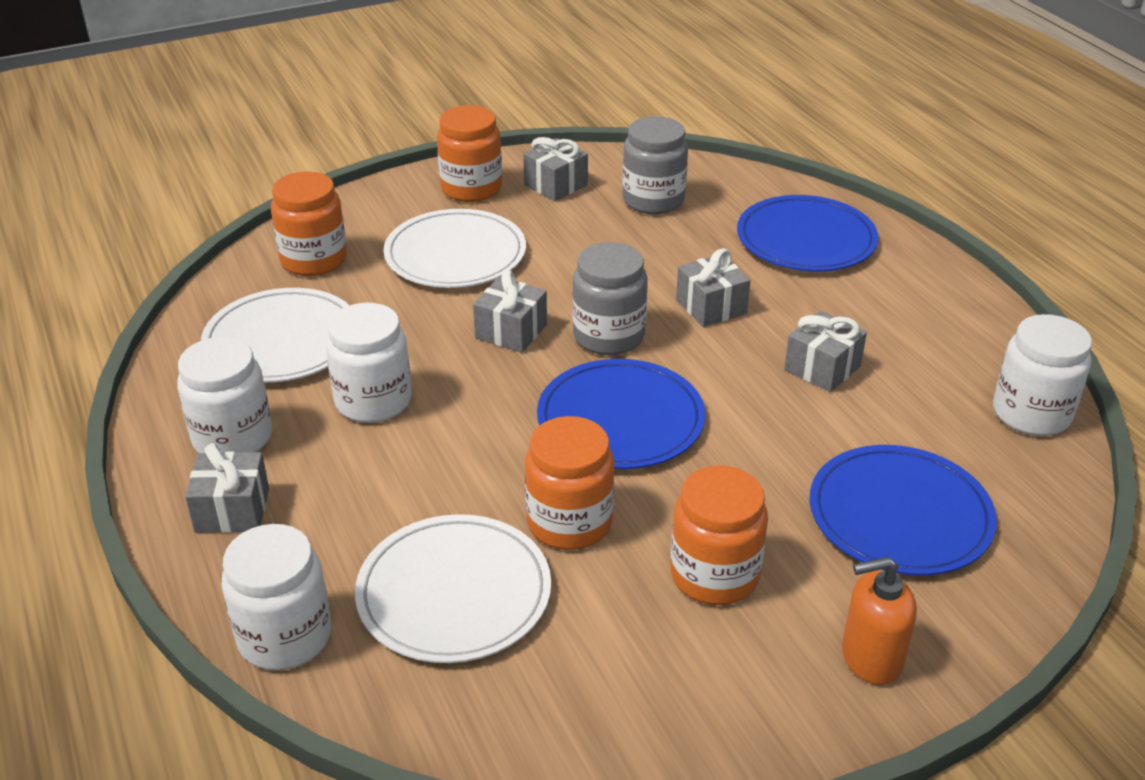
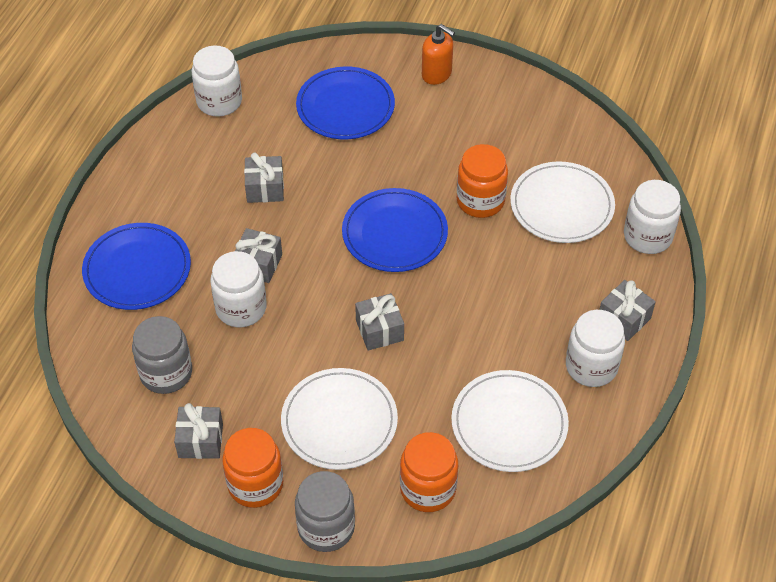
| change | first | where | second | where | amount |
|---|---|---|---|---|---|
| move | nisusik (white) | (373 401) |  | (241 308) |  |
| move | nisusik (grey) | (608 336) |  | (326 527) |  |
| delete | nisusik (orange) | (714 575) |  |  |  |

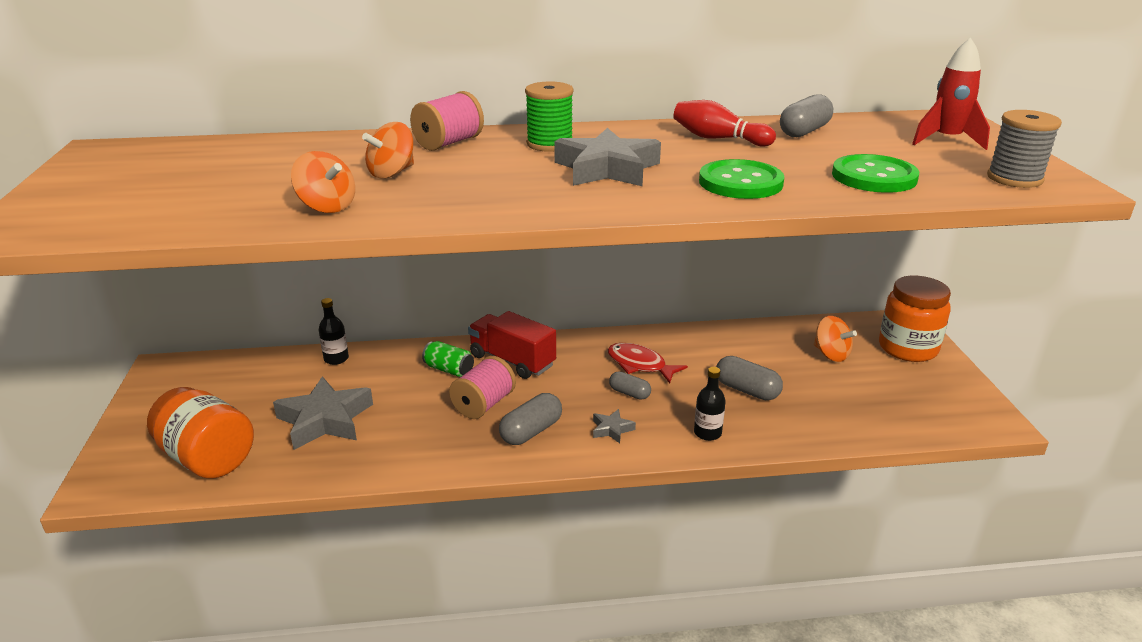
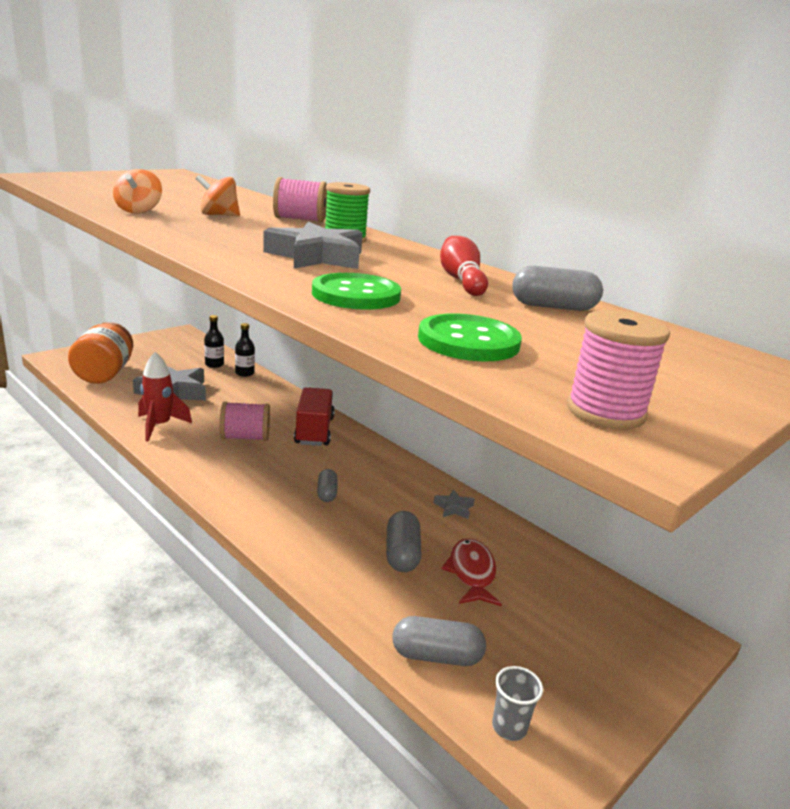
| change | first | where | second | where | amount |
|---|---|---|---|---|---|
| move | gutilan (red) | (946 140) |  | (159 426) |  |
| move | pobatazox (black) | (707 433) |  | (214 364) |  |
| move | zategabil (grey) | (531 431) |  | (436 656) |  |
| move | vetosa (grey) | (612 429) |  | (454 508) |  |
| move | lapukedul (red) | (640 365) |  | (471 573) |  |
| insert |  |  | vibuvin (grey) | (509 727) |  |
| recolor | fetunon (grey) | (1014 178) | fetunon (pink) | (605 412) |  |
| delete | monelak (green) | (449 369) |  |  |  |
| delete | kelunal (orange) | (831 354) |  |  |  |
| delete | nisusik (orange) | (907 348) |  |  |  |

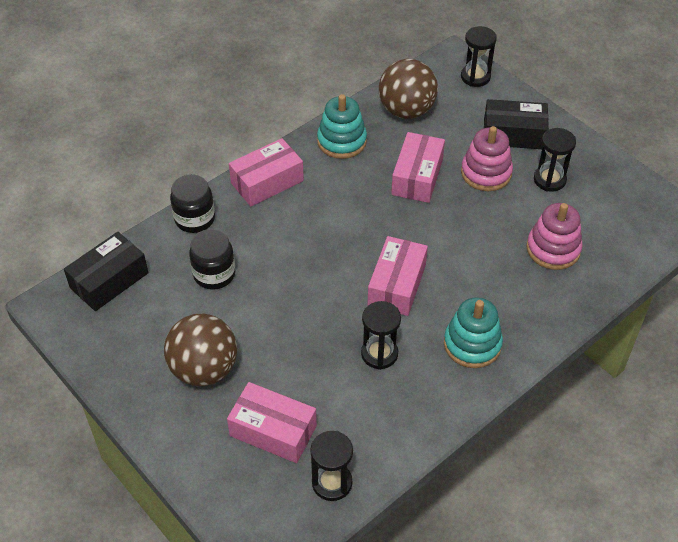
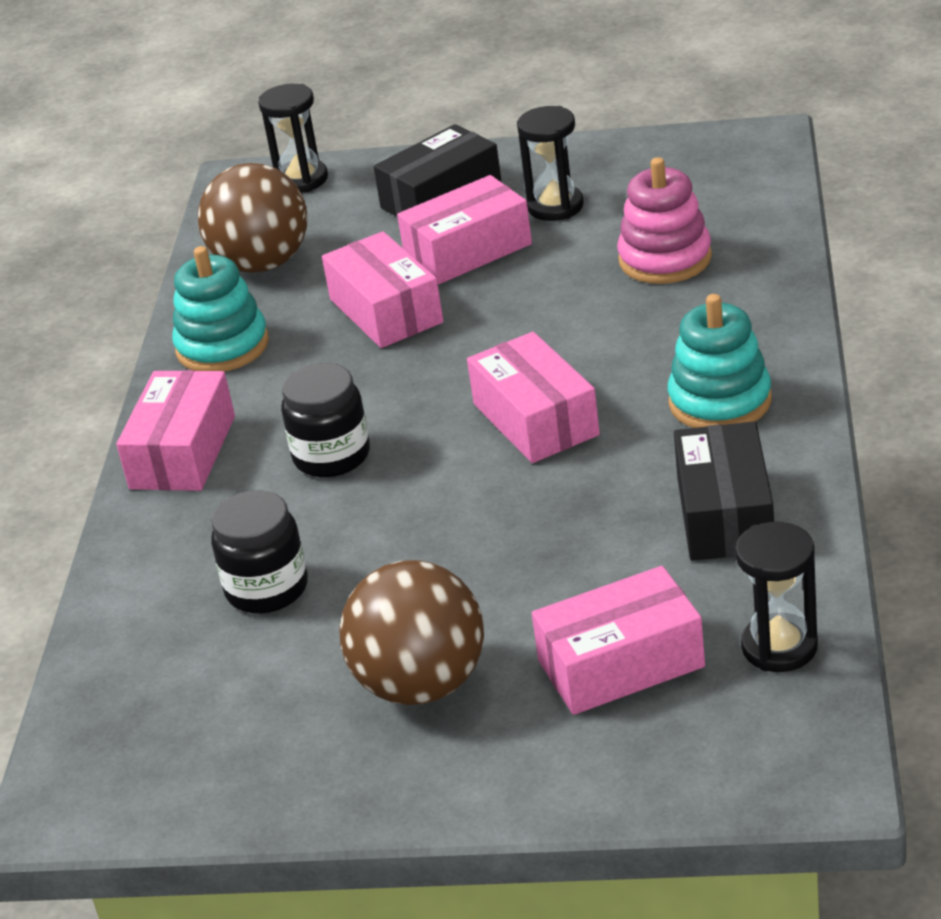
| change | first | where | second | where | amount |
|---|---|---|---|---|---|
| move | nisusik (black) | (195 219) |  | (332 456) |  |
| replace | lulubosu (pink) | (486 173) | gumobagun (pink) | (468 251) |  |
| move | gumobagun (black) | (109 280) |  | (725 514) |  |
| delete | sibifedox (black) | (379 354) |  |  |  |

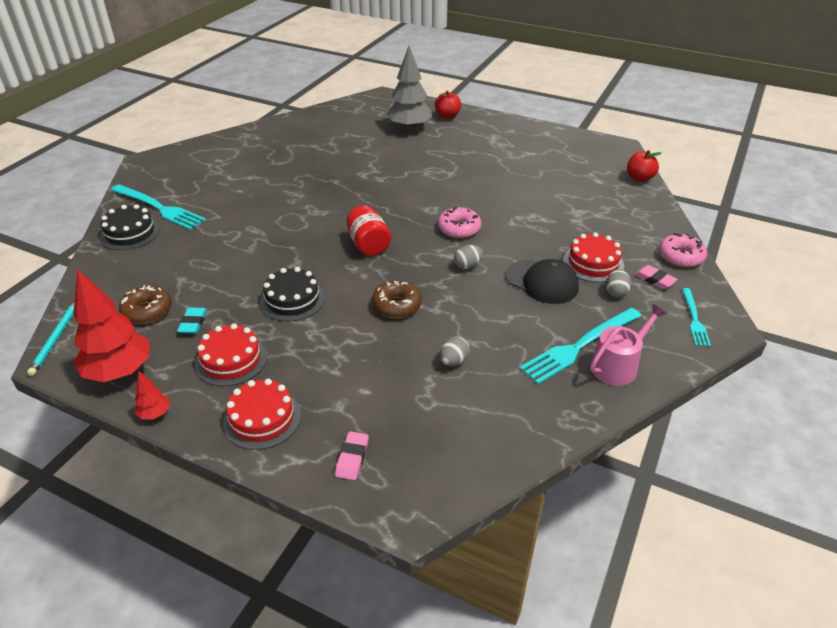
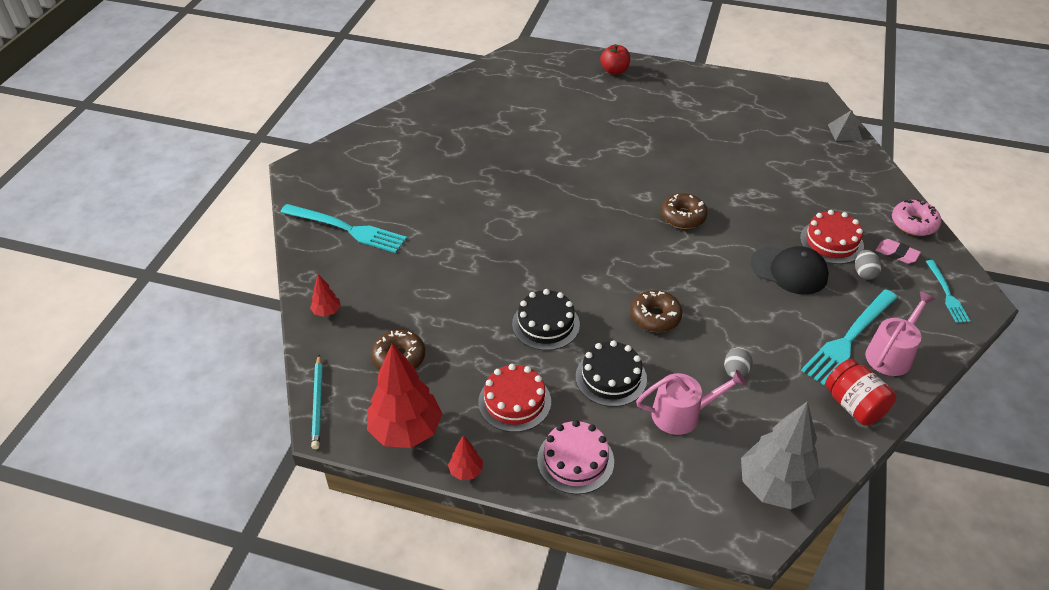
| change | first | where | second | where | amount |
|---|---|---|---|---|---|
| insert |  |  | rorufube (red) | (327 312) |  |
| recolor | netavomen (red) | (262 418) | netavomen (pink) | (575 460) |  |
| move | netavomen (black) | (130 233) |  | (611 377) |  |
| insert |  |  | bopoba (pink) | (682 414) |  |
| recolor | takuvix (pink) | (459 228) | takuvix (brown) | (682 217) |  |
| move | rorufube (grey) | (409 128) |  | (775 487) |  |
| move | nisusik (red) | (368 245) |  | (854 405) |  |
| replace | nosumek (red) | (639 178) | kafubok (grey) | (845 132) |  |
| delete | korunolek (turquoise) | (193 323) |  |  |  |
| delete | korunolek (pink) | (352 458) |  |  |  |
| delete | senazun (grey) | (467 266) |  |  |  |

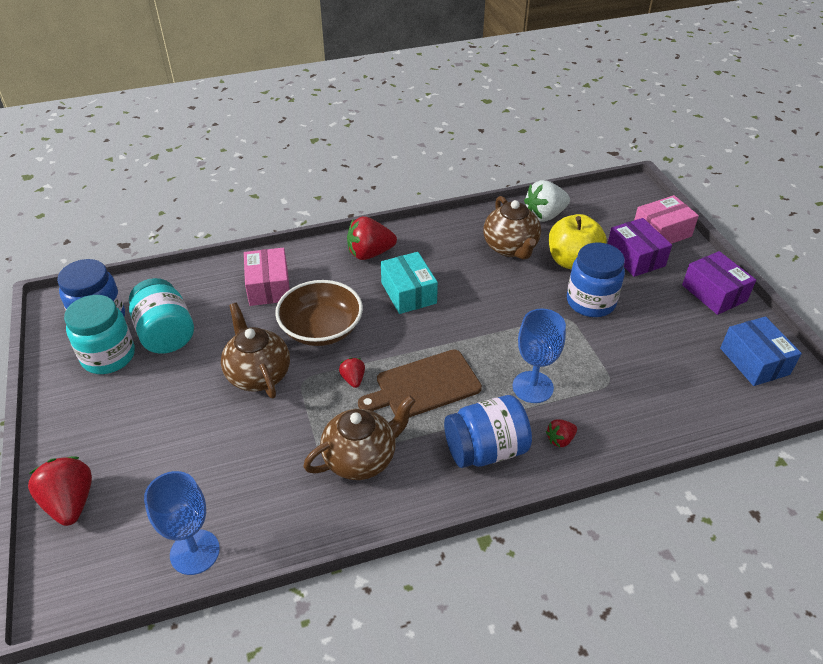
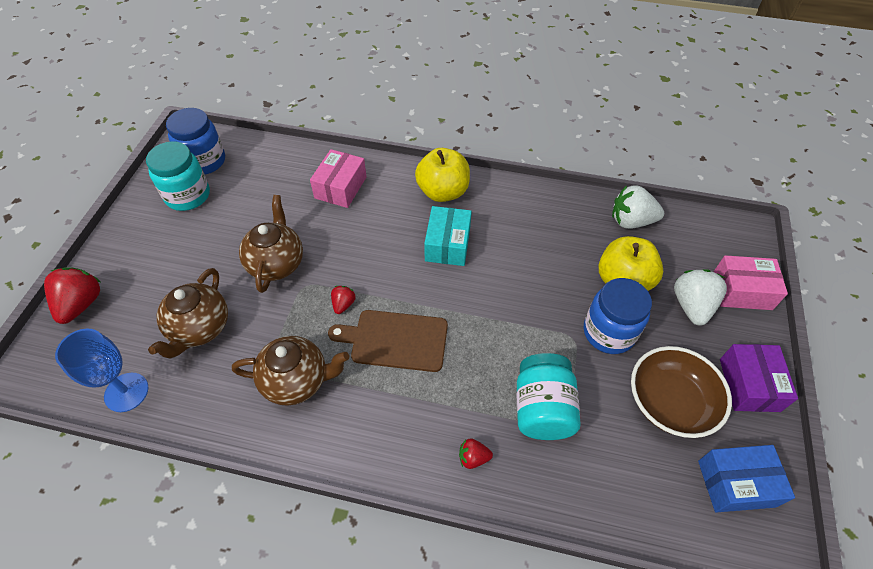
| change | first | where | second | where | amount |
|---|---|---|---|---|---|
| move | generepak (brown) | (510 248) |  | (200 329) |  |
| replace | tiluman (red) | (370 253) | nosumek (yellow) | (443 192) |  |
| move | nisusik (turquoise) | (166 334) |  | (542 409) |  |
| move | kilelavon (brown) | (321 329) |  | (670 402) |  |
| replace | gumobagun (purple) | (635 257) | tiluman (white) | (691 306) |  |
| rotate | gumobagun (blue) | (754 361) |  | (736 483) | 75 degrees clockwise |
| delete | nisusik (blue) | (485 450) |  |  |  |
| delete | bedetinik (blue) | (532 387) |  |  |  |

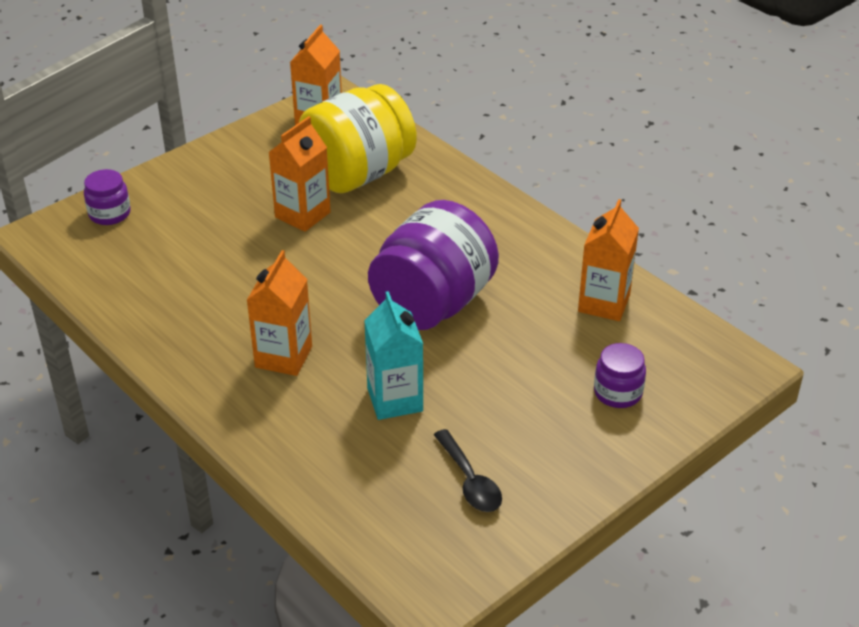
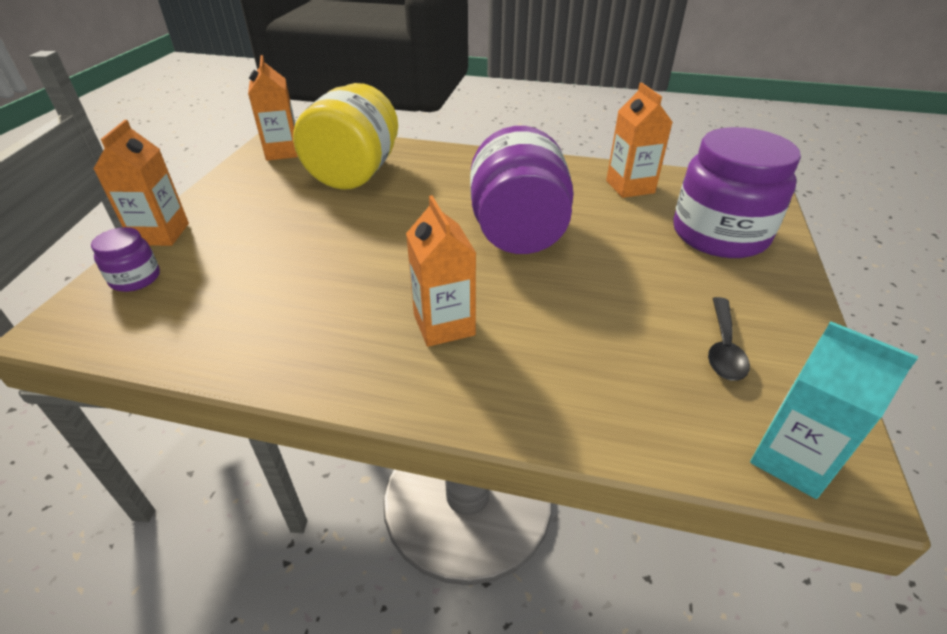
| change | first | where | second | where | amount |
|---|---|---|---|---|---|
| move | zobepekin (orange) | (302 215) |  | (161 234) |  |
| resize | nisusik (purple) | (617 392) |  | (719 234) | x2.18 |
| rotate | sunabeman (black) | (470 481) |  | (723 348) | 75 degrees clockwise |
| move | zobepekin (turquoise) | (395 400) |  | (792 460) |  |

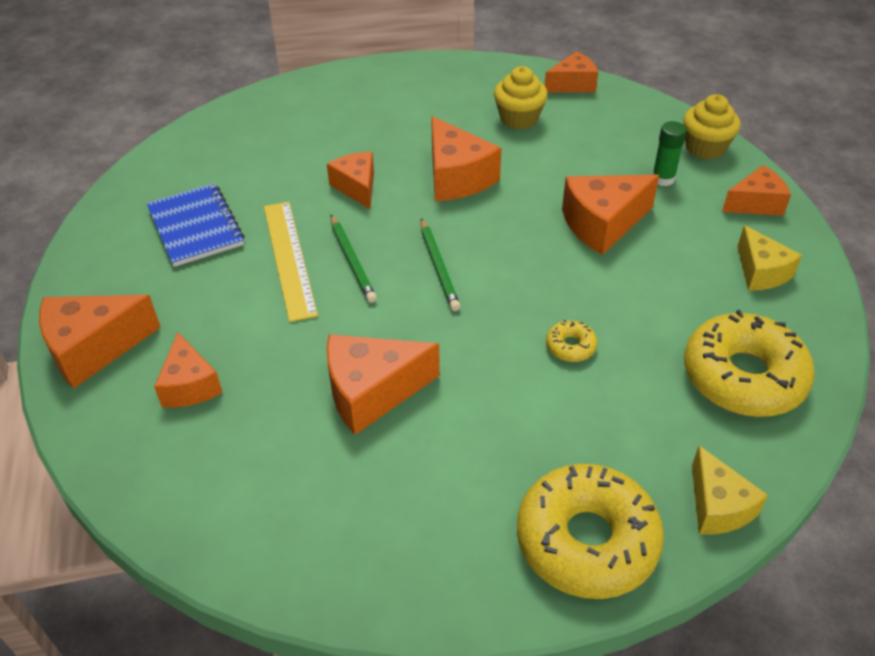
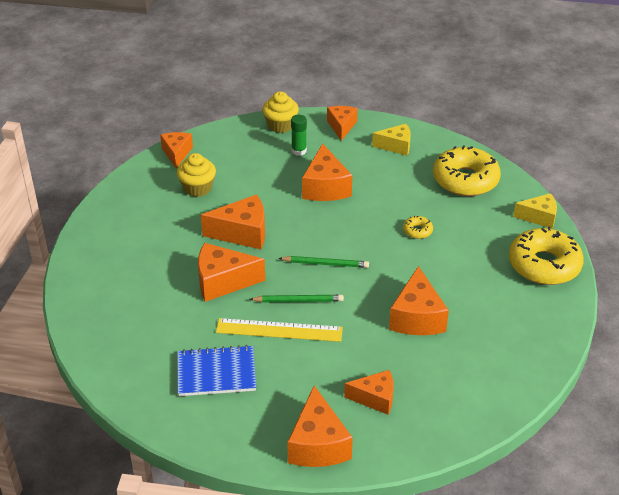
| change | first | where | second | where | amount |
|---|---|---|---|---|---|
| resize | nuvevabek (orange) | (357 187) |  | (223 282) | x1.52 |

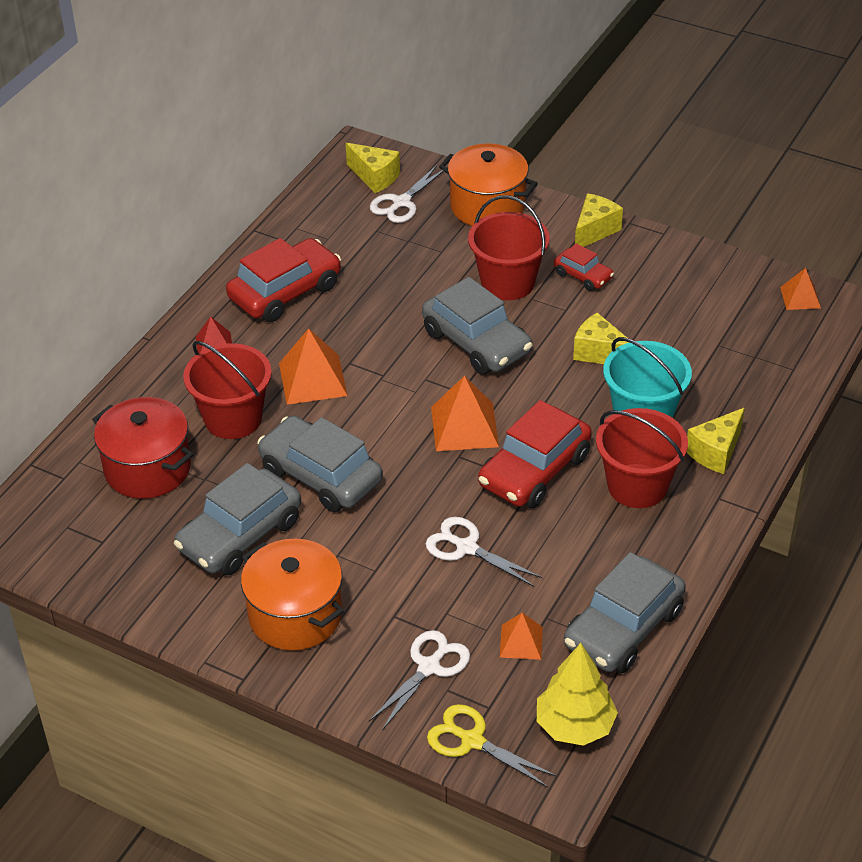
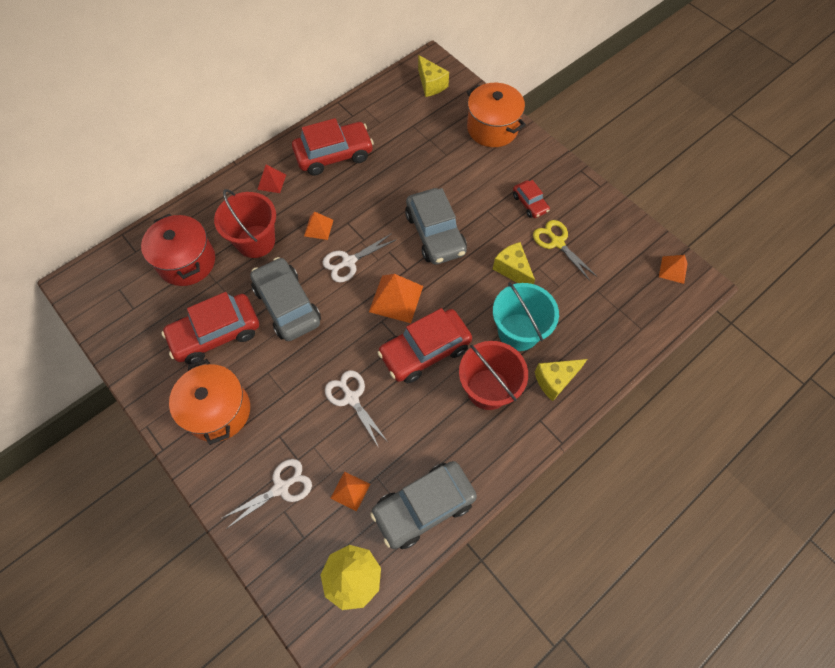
| change | first | where | second | where | amount |
|---|---|---|---|---|---|
| recolor | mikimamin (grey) | (240 535) | mikimamin (red) | (216 334) |  |
| resize | kafubok (orange) | (313 379) |  | (318 228) | x0.59 |
| move | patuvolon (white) | (401 202) |  | (349 262) |  |
| move | patuvolon (yellow) | (472 741) |  | (557 242) |  |
| delete | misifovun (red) | (508 282) |  |  |  |
| delete | nuvevabek (yellow) | (594 231) |  |  |  |

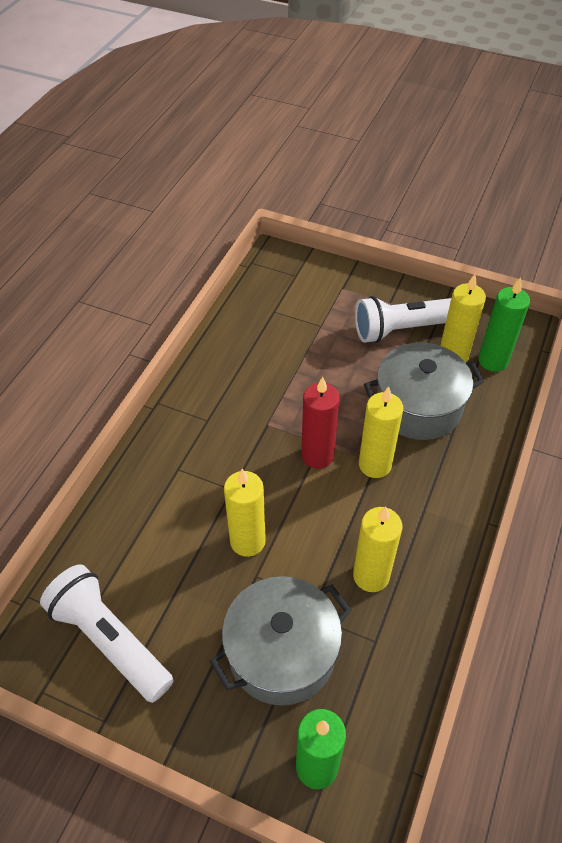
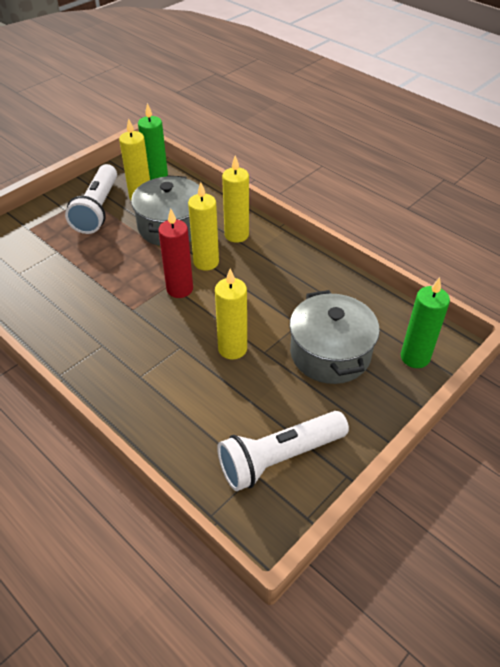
| change | first | where | second | where | amount |
|---|---|---|---|---|---|
| move | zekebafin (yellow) | (371 576) |  | (236 235) |  |

